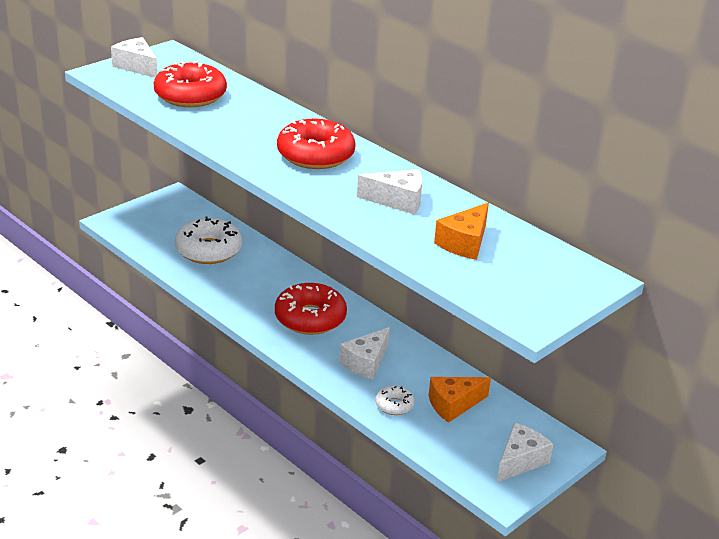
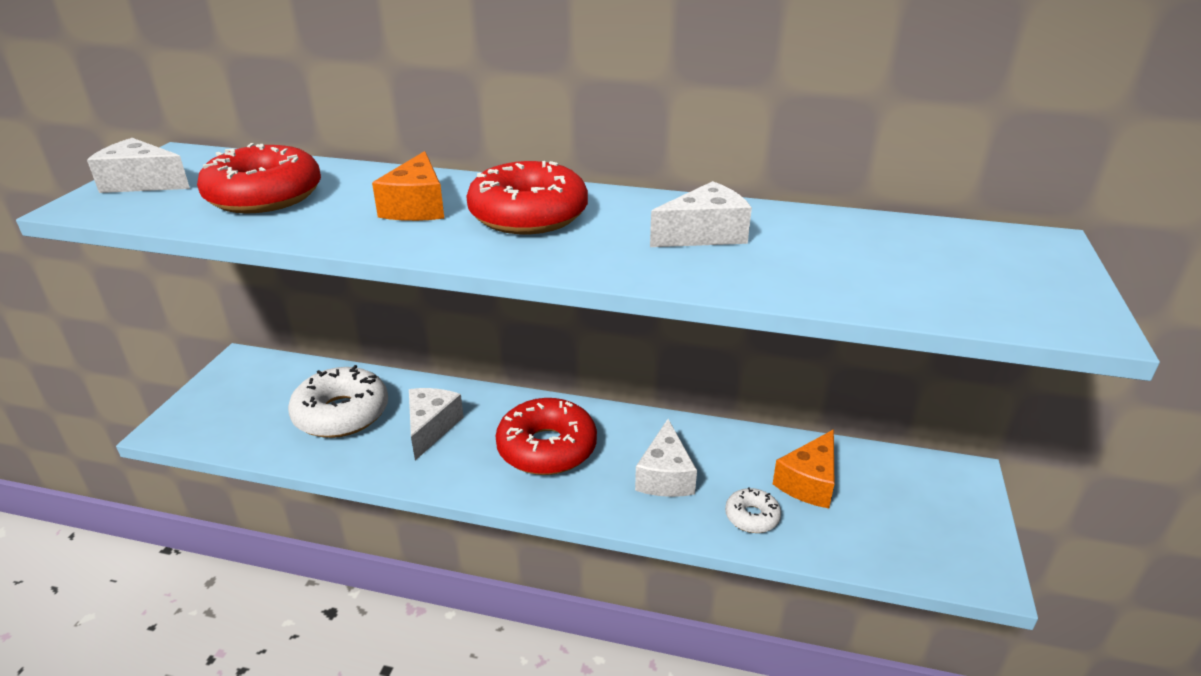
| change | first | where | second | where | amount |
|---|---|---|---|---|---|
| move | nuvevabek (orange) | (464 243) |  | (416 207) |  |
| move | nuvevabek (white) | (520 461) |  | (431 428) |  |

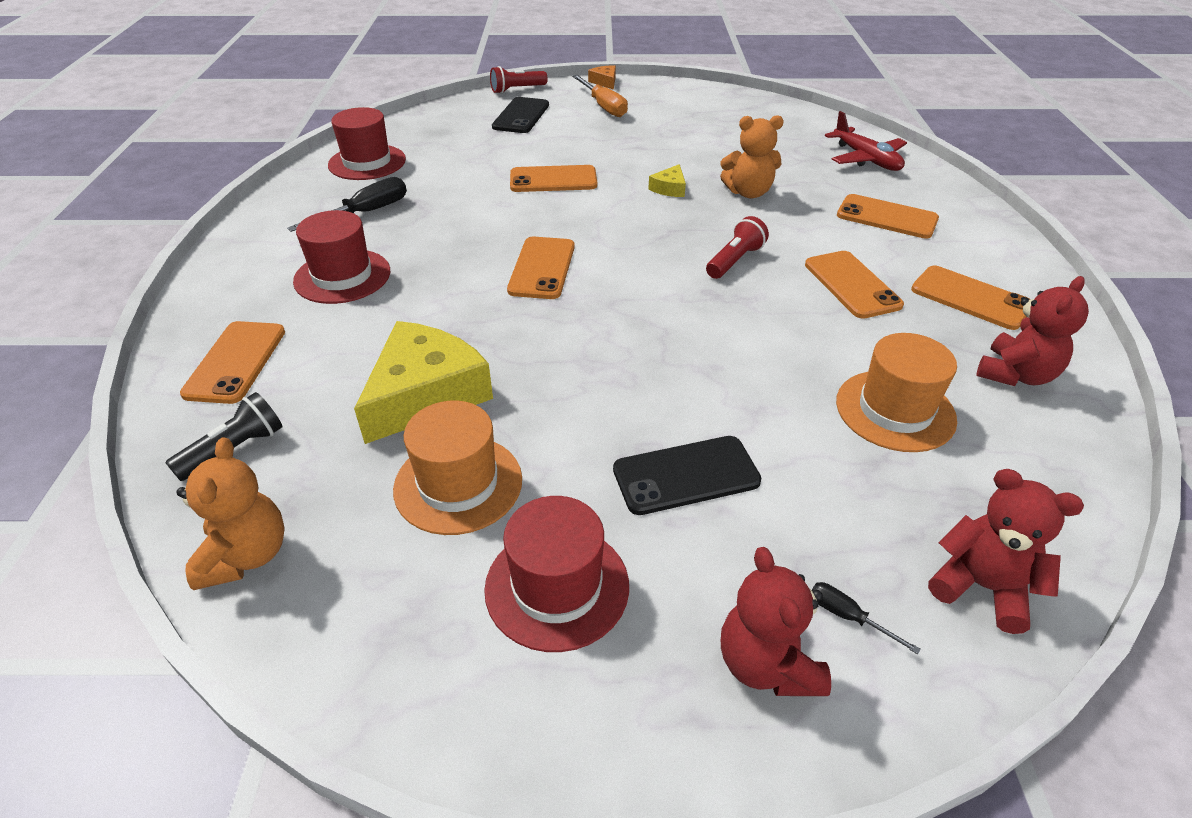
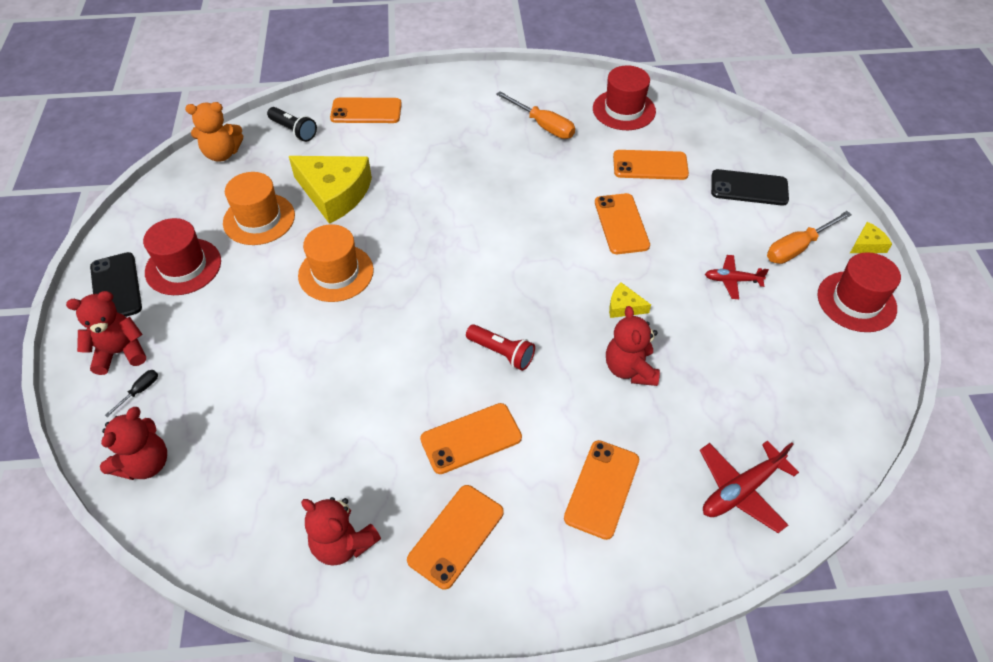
| change | first | where | second | where | amount |
|---|---|---|---|---|---|
| move | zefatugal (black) | (686 475) |  | (116 287) |  |
| move | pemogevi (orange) | (895 410) |  | (336 273) |  |
| recolor | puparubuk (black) | (365 213) | puparubuk (orange) | (543 125) |  |
| recolor | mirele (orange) | (748 192) | mirele (red) | (630 369) |  |
| move | zefatugal (orange) | (542 268) |  | (650 165) |  |
| insert |  |  | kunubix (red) | (732 280) |  |
| move | pemogevi (red) | (342 276) |  | (856 301) |  |
| recolor | nuvevabek (orange) | (605 82) | nuvevabek (yellow) | (867 244) |  |
| delete | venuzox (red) | (517 90) |  |  |  |

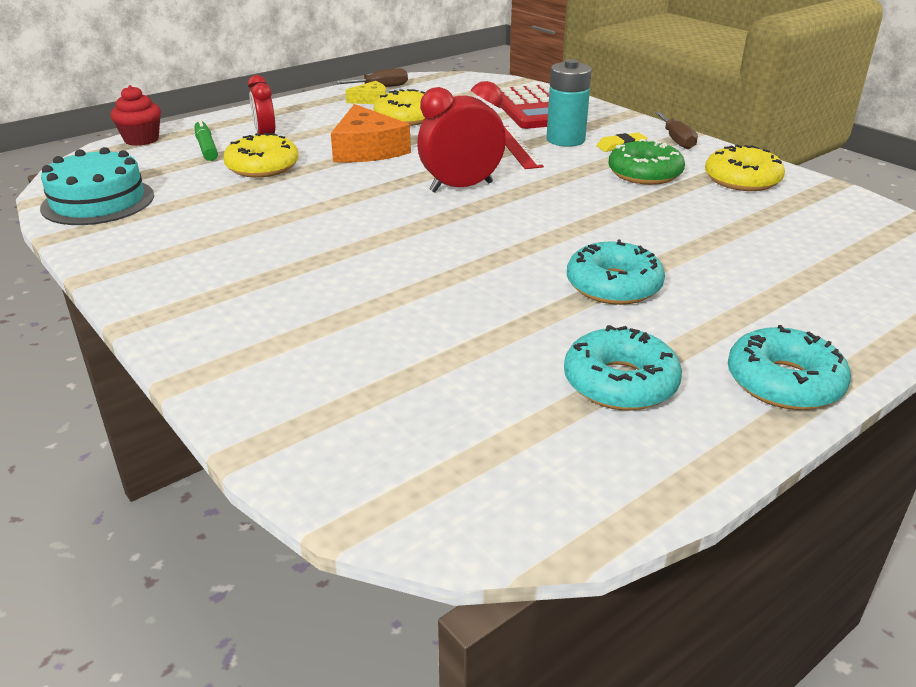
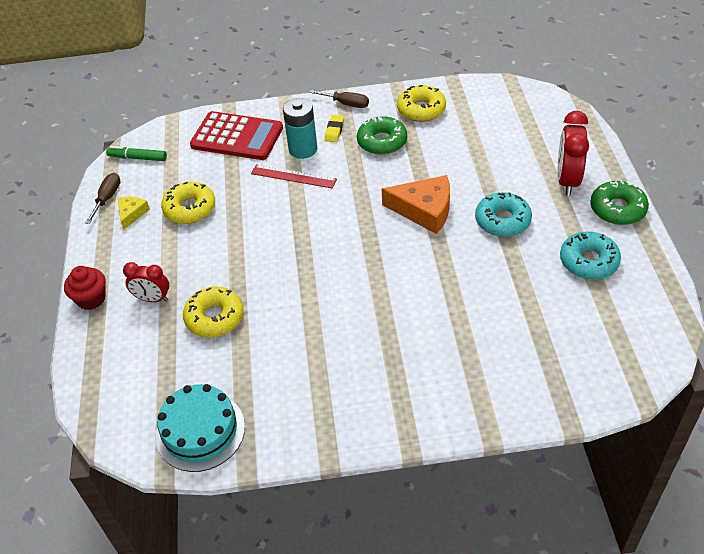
| change | first | where | second | where | amount |
|---|---|---|---|---|---|
| move | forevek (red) | (141 139) |  | (91 299) |  |
| move | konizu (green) | (206 147) |  | (138 158) |  |
| move | nuvevabek (orange) | (367 149) |  | (424 210) |  |
| move | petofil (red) | (461 187) |  | (567 180) |  |
| recolor | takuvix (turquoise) | (784 382) | takuvix (green) | (617 209) |  |

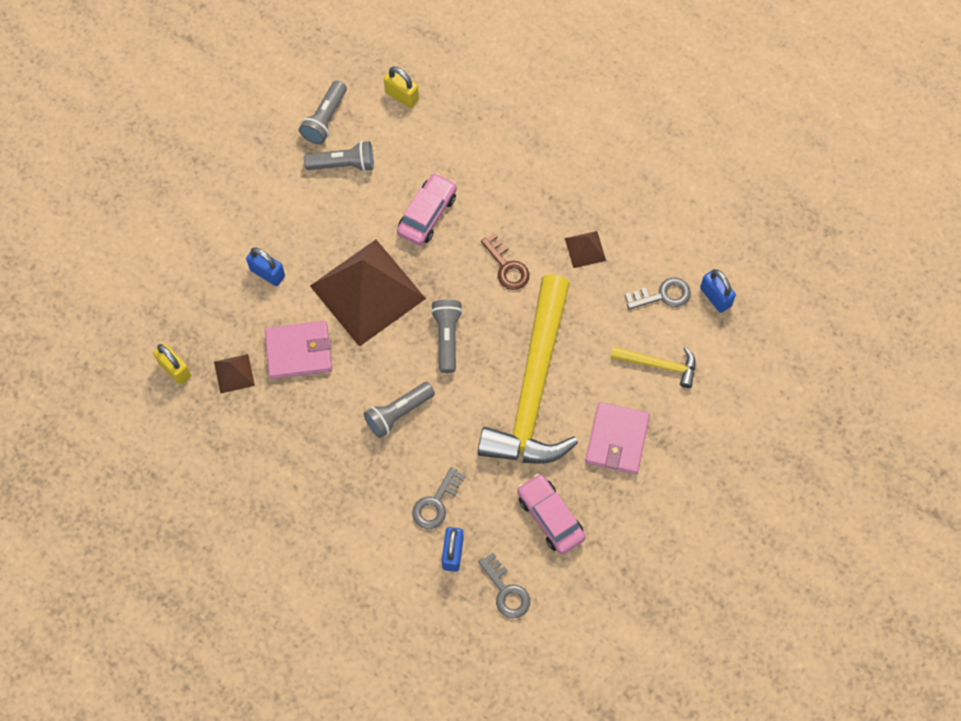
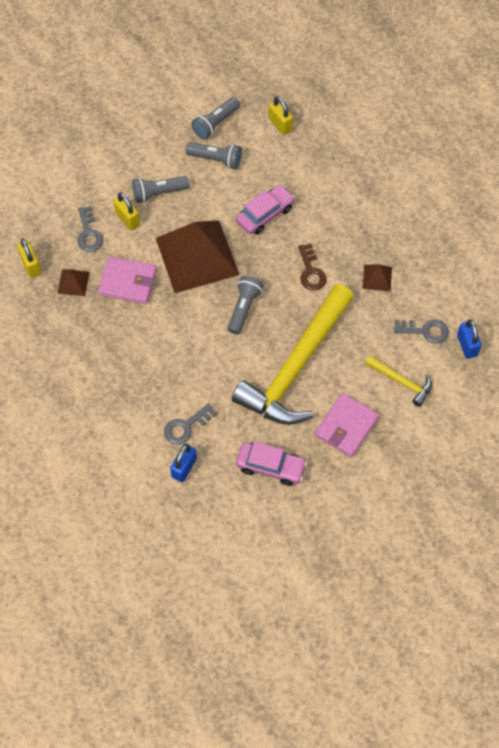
| change | first | where | second | where | amount |
|---|---|---|---|---|---|
| move | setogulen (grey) | (506 591) |  | (88 233) |  |
| recolor | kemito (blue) | (267 273) | kemito (yellow) | (127 219) |  |
| move | venuzox (grey) | (398 413) |  | (158 193) |  |
| rotate | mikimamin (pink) | (550 517) |  | (270 467) | 120 degrees clockwise |

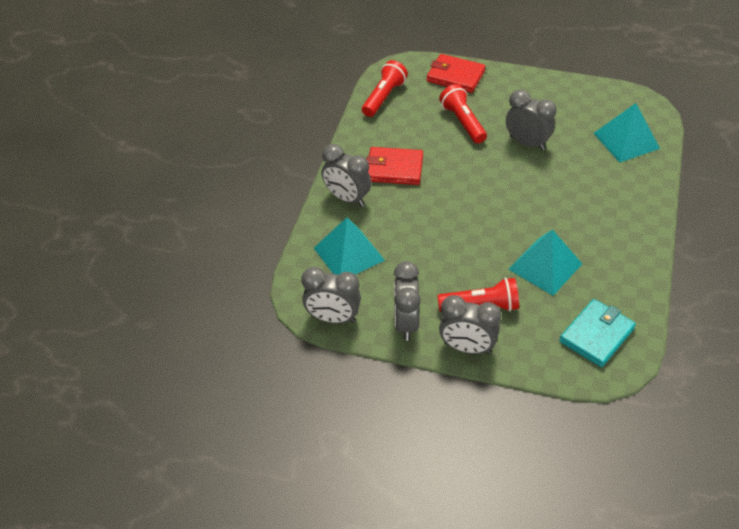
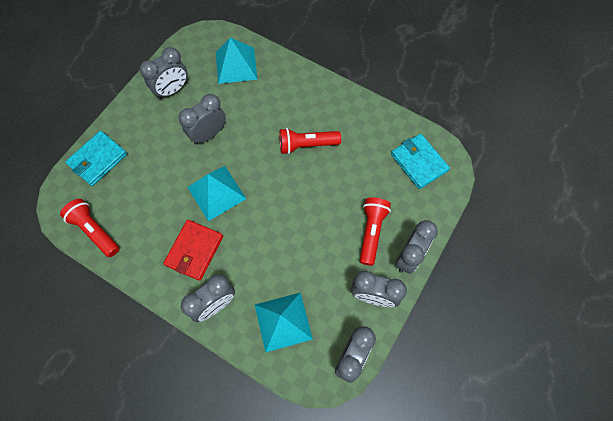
| change | first | where | second | where | amount |
|---|---|---|---|---|---|
| recolor | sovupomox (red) | (455 76) | sovupomox (turquoise) | (98 159) |  |
| insert |  |  | petofil (grey) | (172 90) |  |
| move | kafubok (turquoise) | (545 266) |  | (216 193) |  |
| move | venuzox (red) | (462 122) |  | (306 145) |  |

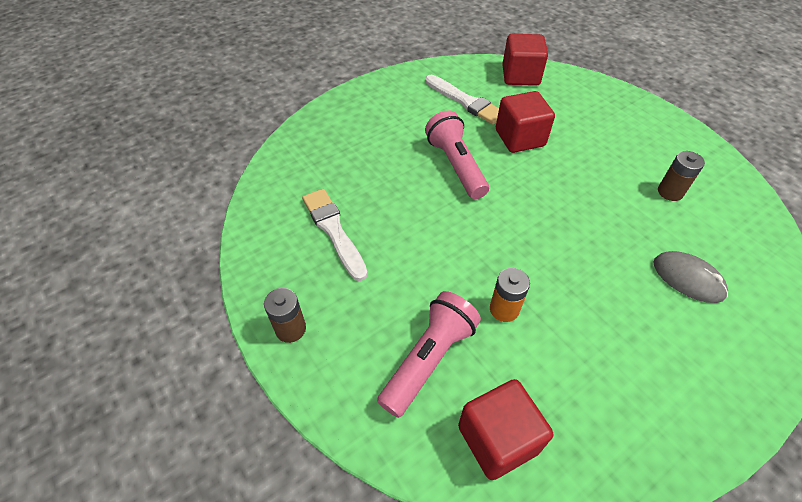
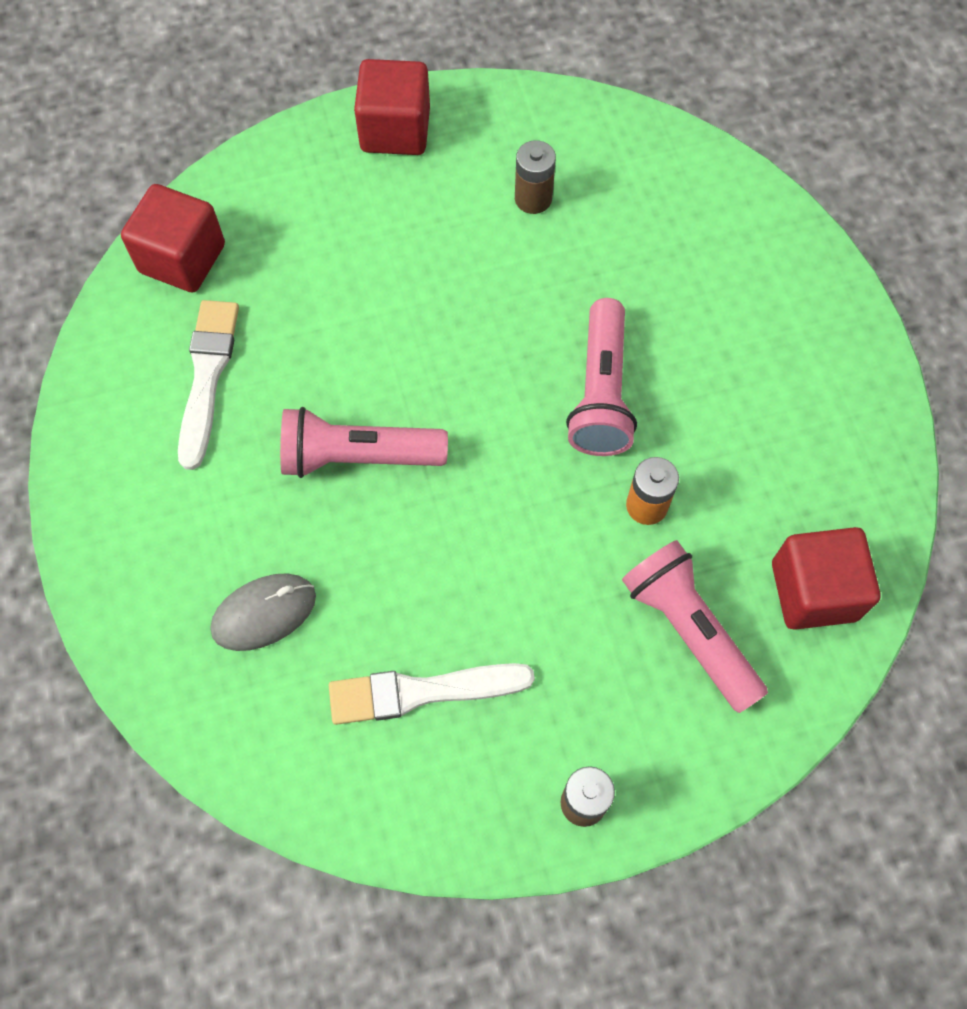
| change | first | where | second | where | amount |
|---|---|---|---|---|---|
| rotate | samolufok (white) | (465 101) |  | (207 376) | 60 degrees counterclockwise |
| move | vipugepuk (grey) | (688 278) |  | (264 613) |  |
| move | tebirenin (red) | (520 138) |  | (395 130) |  |
| insert |  |  | venuzox (pink) | (601 393) |  |

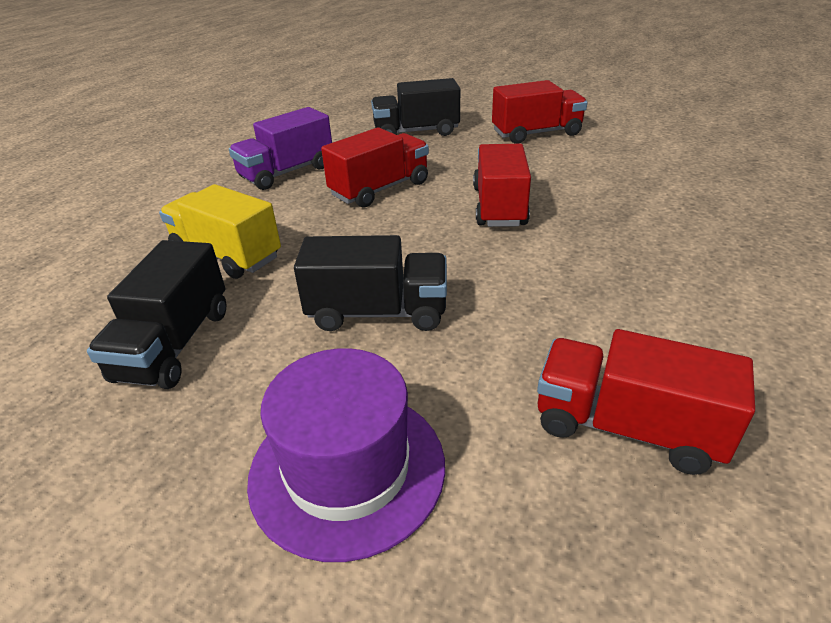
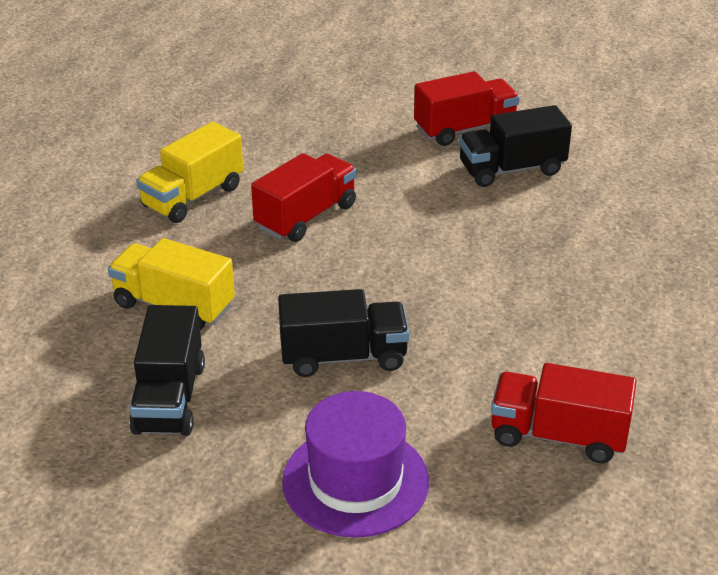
| change | first | where | second | where | amount |
|---|---|---|---|---|---|
| recolor | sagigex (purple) | (287 172) | sagigex (yellow) | (193 197) |  |
| move | sagigex (black) | (416 132) |  | (511 169) |  |
| delete | sagigex (red) | (499 206) |  |  |  |

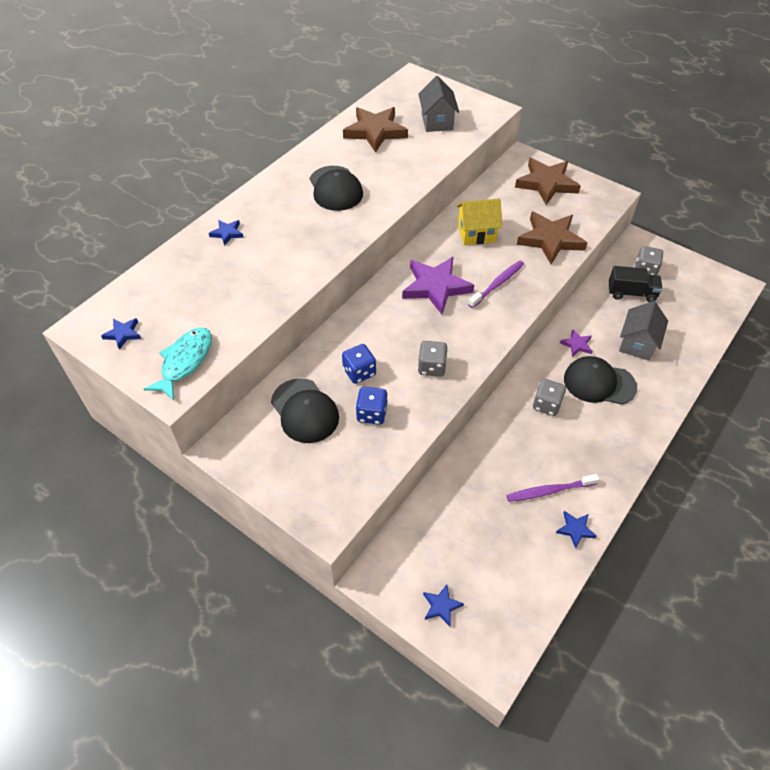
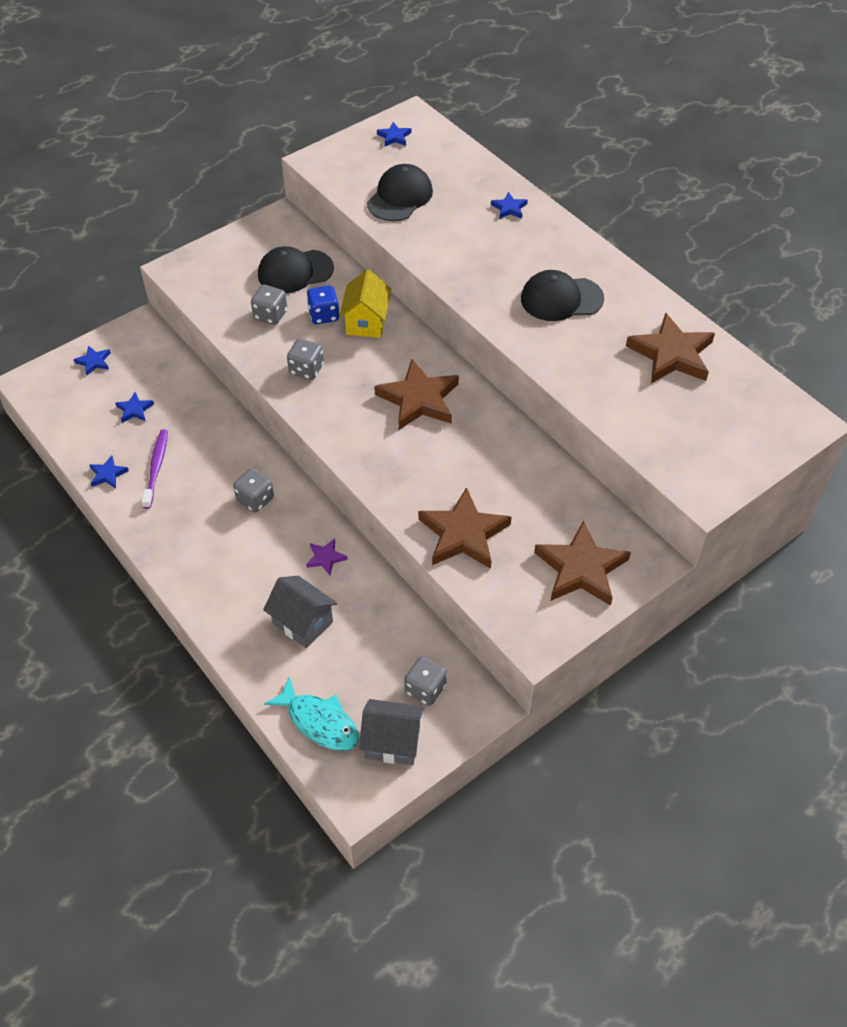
| change | first | where | second | where | amount |
|---|---|---|---|---|---|
| insert |  |  | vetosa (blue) | (134 410) |  |
| recolor | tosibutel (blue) | (372 414) | tosibutel (grey) | (270 315) |  |
| move | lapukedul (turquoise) | (185 362) |  | (319 722) |  |
| move | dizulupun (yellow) | (476 234) |  | (366 322) |  |
| move | dizulupun (grey) | (437 122) |  | (392 742) |  |
| move | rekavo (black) | (599 383) |  | (400 197) |  |
| recolor | vetosa (purple) | (436 287) | vetosa (brown) | (419 399) |  |
| delete | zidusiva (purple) | (497 284) |  |  |  |
| delete | sagigex (black) | (631 293) |  |  |  |

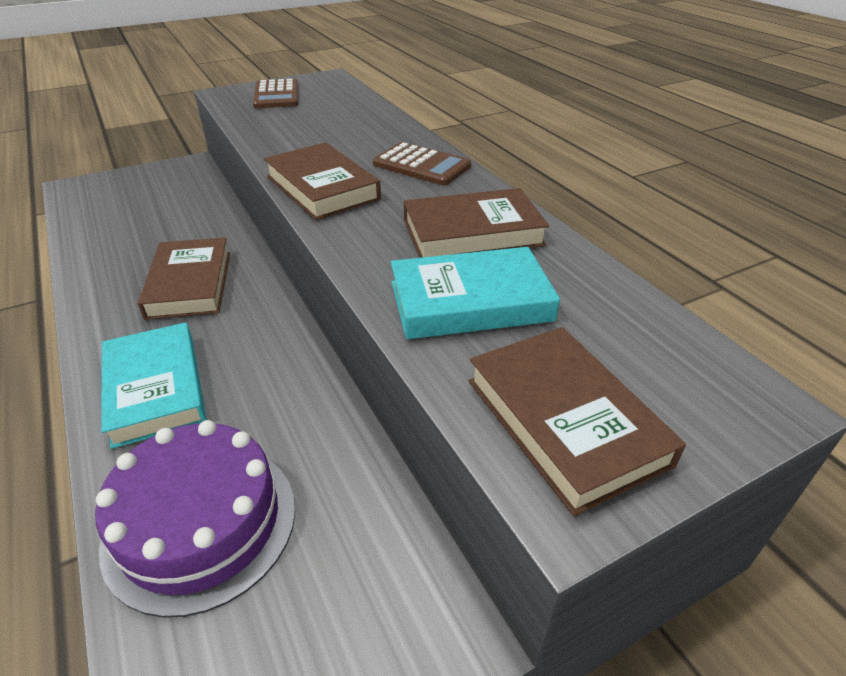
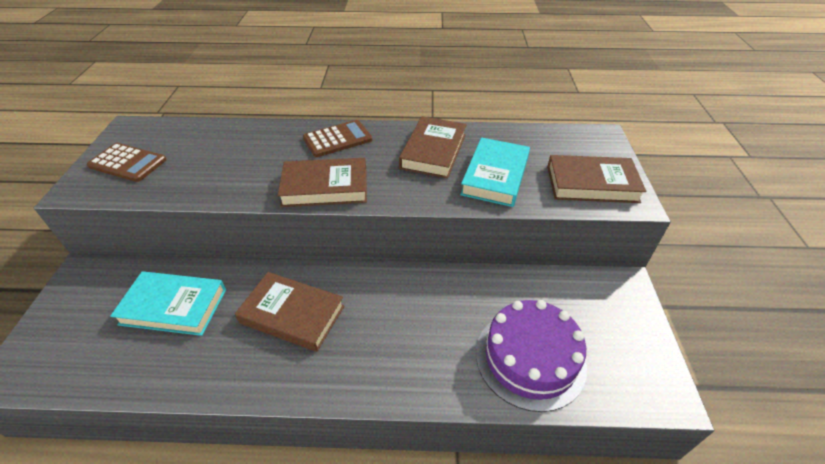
| change | first | where | second | where | amount |
|---|---|---|---|---|---|
| move | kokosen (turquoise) | (156 388) |  | (174 306) |  |

